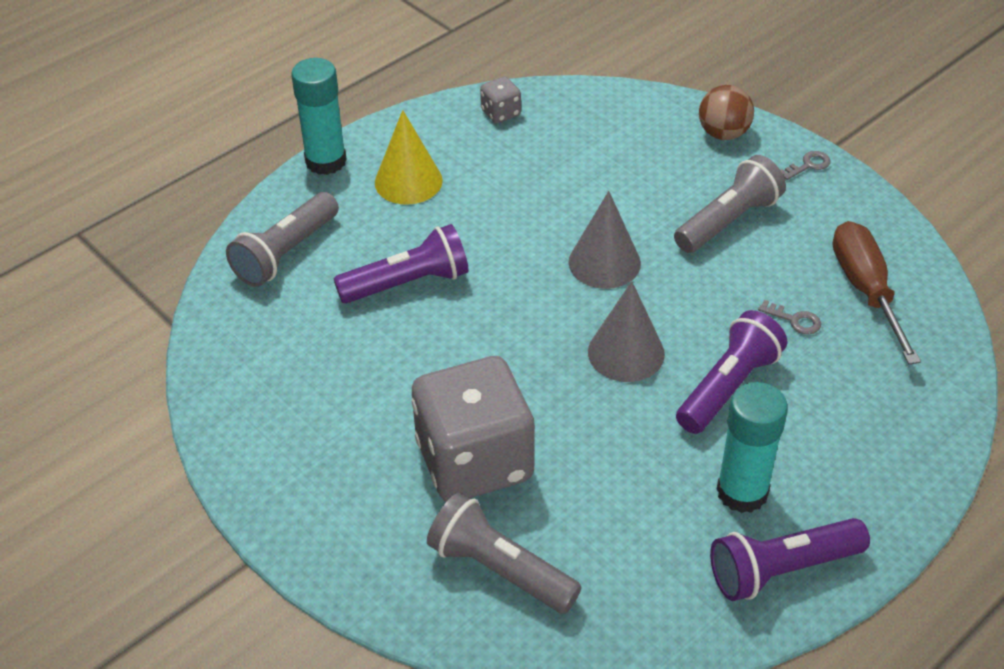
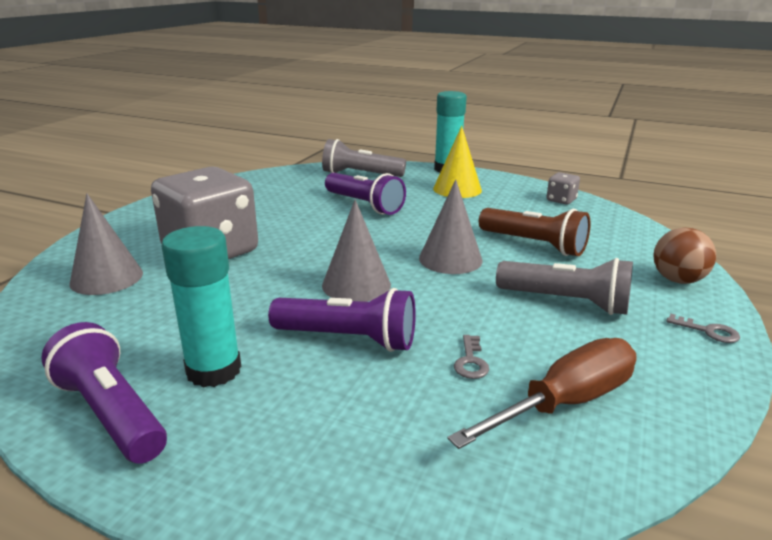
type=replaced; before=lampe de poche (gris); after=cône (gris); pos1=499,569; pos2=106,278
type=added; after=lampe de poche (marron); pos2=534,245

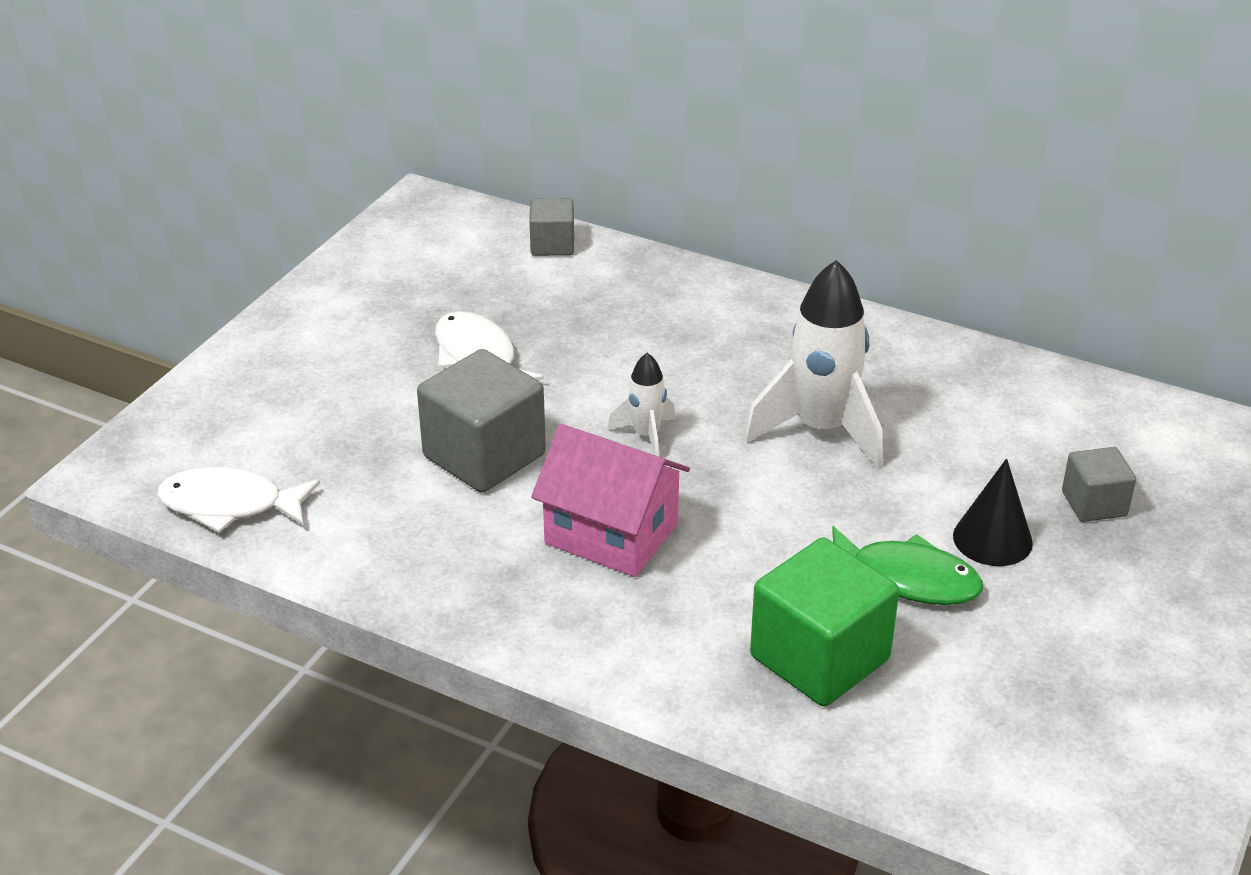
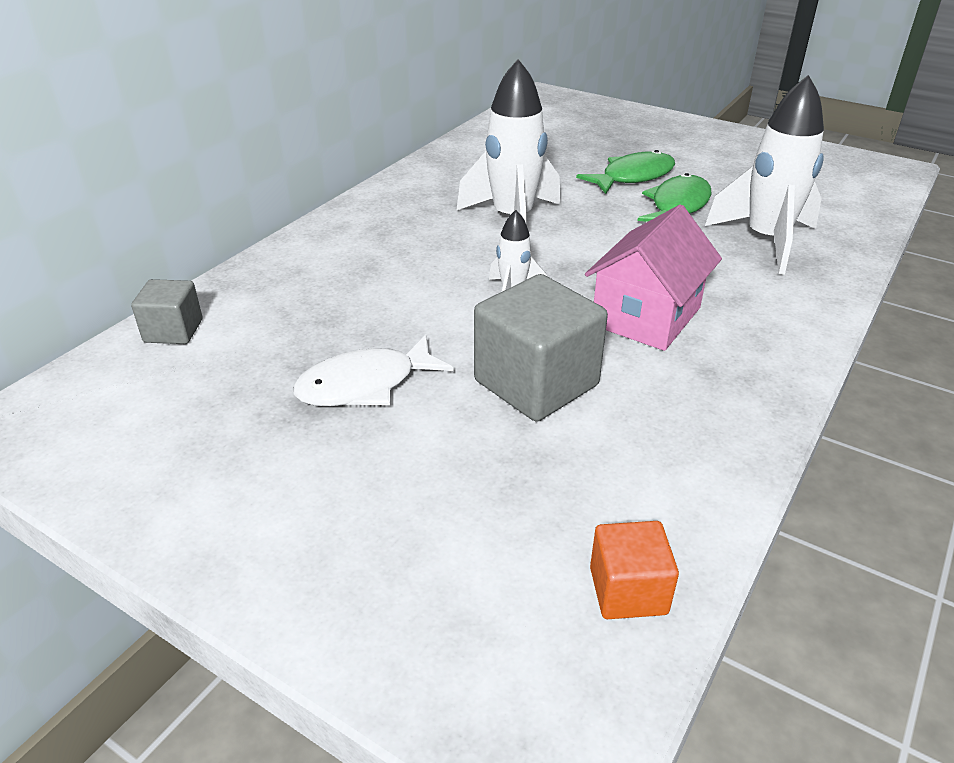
type=removed; before=cube (gris); pos1=1094,504
type=replaced; before=cône (noir); after=poisson (vert); pos1=992,539; pos2=633,177
type=replaced; before=poisson (blanc); after=cube (orange); pos1=230,505; pos2=628,591
type=replaced; before=cube (vert); after=fusée (blanc); pos1=819,658; pos2=766,241

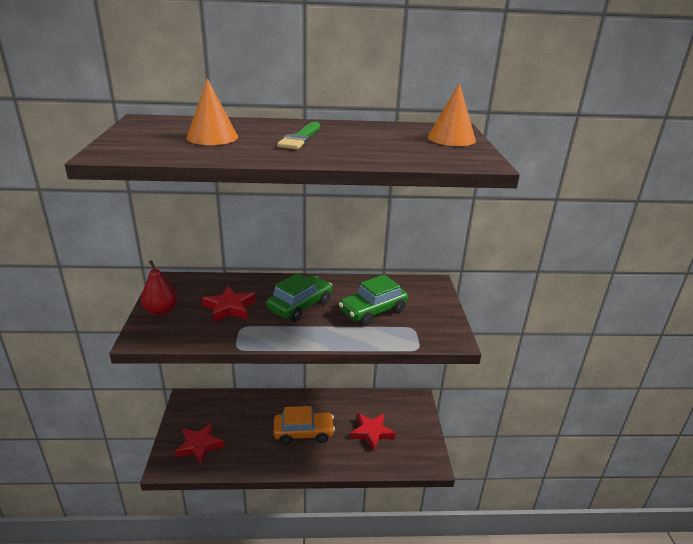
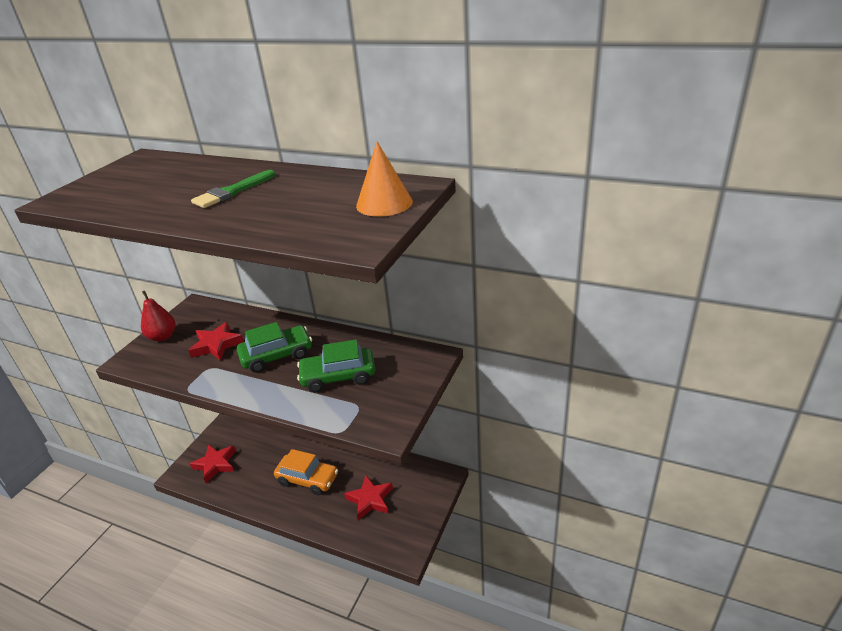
type=removed; before=cône (orange); pos1=212,137

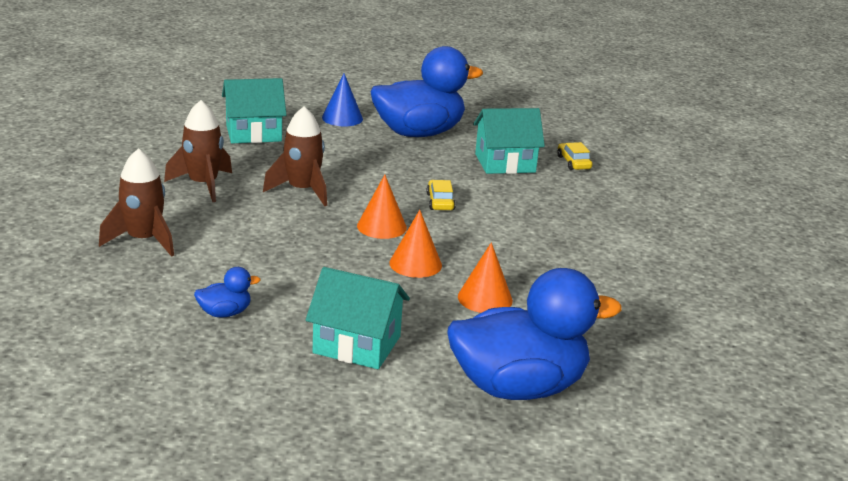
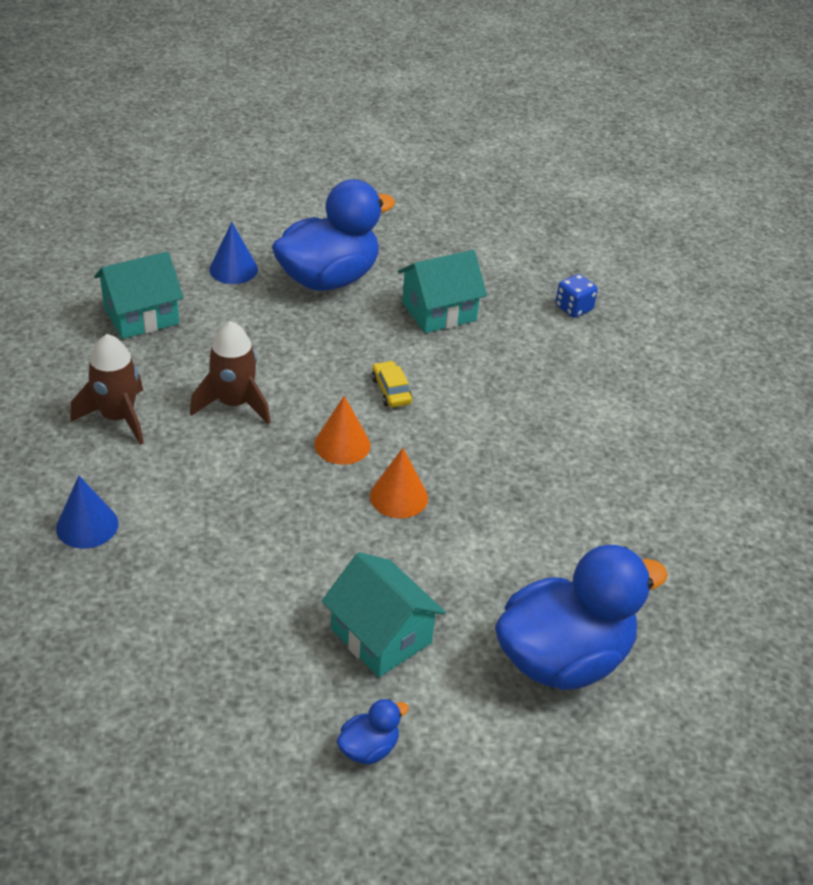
type=removed; before=voiture (jaune); pos1=573,163
type=replaced; before=fusée (marron); after=cône (bleu); pos1=143,240; pos2=87,525
type=removed; before=cône (orange); pos1=485,298
type=moved; before=canard (bleu); pos1=225,313; pos2=369,748
type=turned; before=maison (turquoise); pos1=356,345; pos2=381,636; turn=45
type=added; after=dé (bleu); pos2=573,308

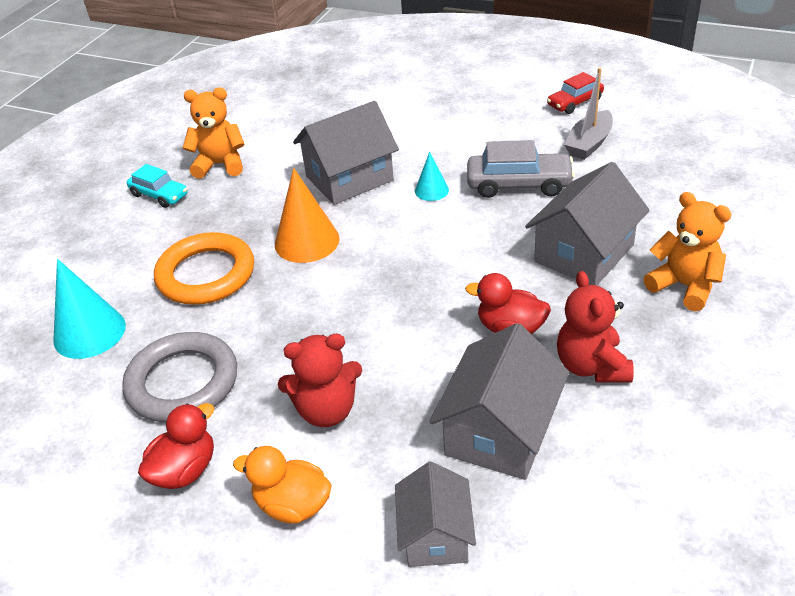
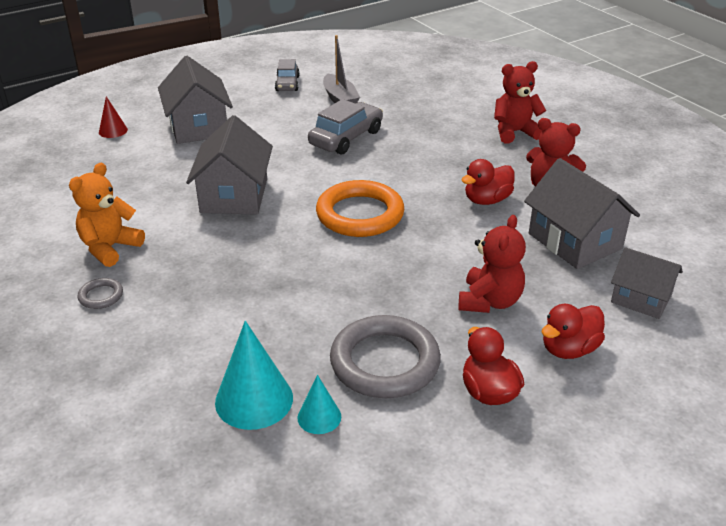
type=recoloured; before=voiture (rouge); after=voiture (gris); pos1=575,103; pos2=287,84
type=moved; before=cône (turquoise); pos1=431,190; pos2=319,417
type=moved; before=maison (gris); pos1=584,253; pos2=198,126
type=replaced; before=voiture (turquoise); after=anneau (gris); pos1=159,195; pos2=101,296
type=removed; before=cône (orange); pos1=307,241
type=recoloured; before=ours en peluche (orange); after=ours en peluche (rouge); pos1=684,286; pos2=514,132
type=moved; before=anneau (orange); pos1=206,274; pos2=360,214
type=recoloured; before=canard (orange); after=canard (rouge); pos1=293,505; pos2=569,349
type=added; after=cône (rouge); pos2=113,131

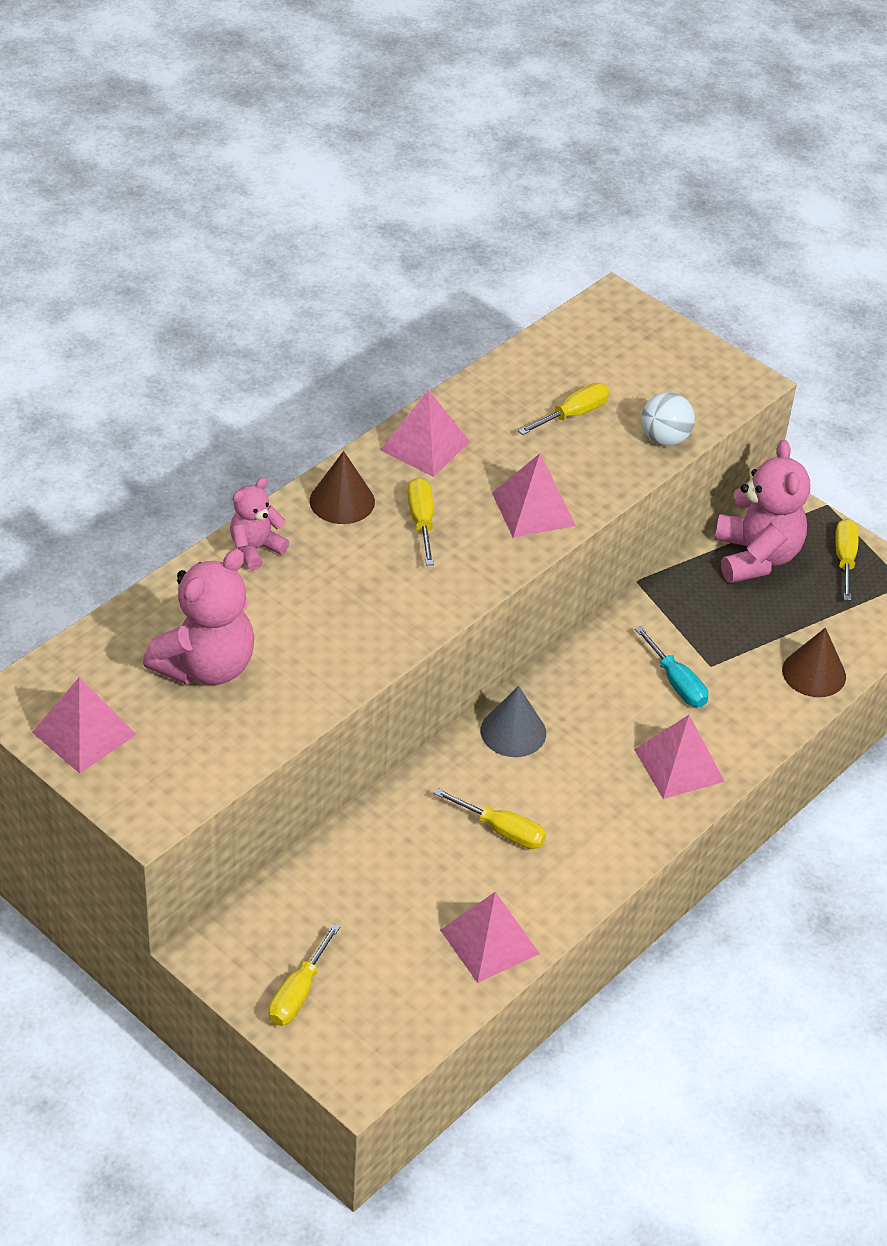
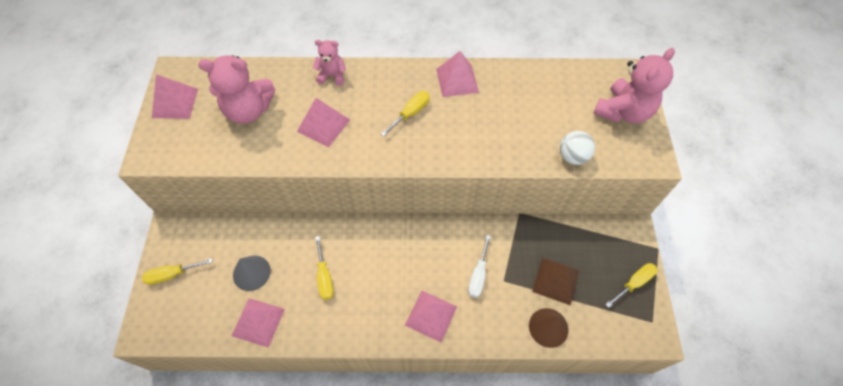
type=removed; before=tournevis (jaune); pos1=573,415
type=moved; before=ours en peluche (rose); pos1=756,557; pos2=623,112
type=removed; before=cône (marron); pos1=342,501
type=moved; before=pyramide (rose); pos1=533,509; pos2=323,125
type=recoloured; before=tournevis (turquoise); after=tournevis (blanc); pos1=676,682; pos2=478,275
type=moved; before=cône (gris); pos1=513,731; pos2=251,272
type=added; after=pyramide (marron); pos2=555,281

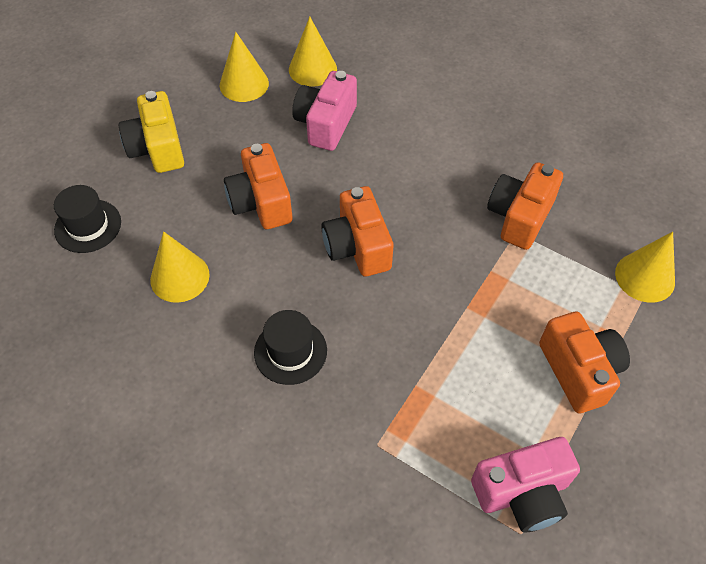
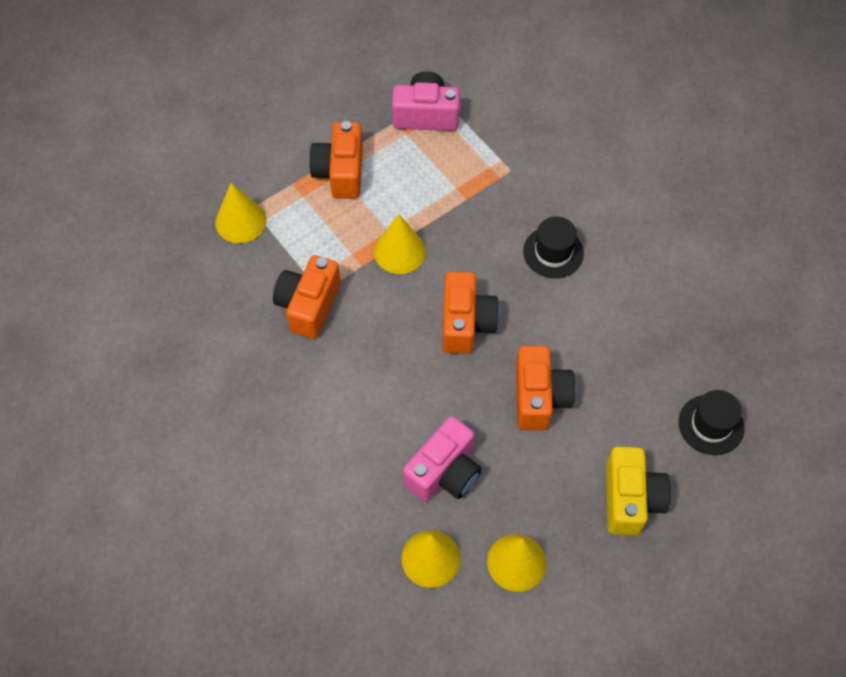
type=turned; before=appareil photo (orange); pos1=519,217; pos2=308,305; turn=150
type=moved; before=cône (jaune); pos1=180,277; pos2=399,251

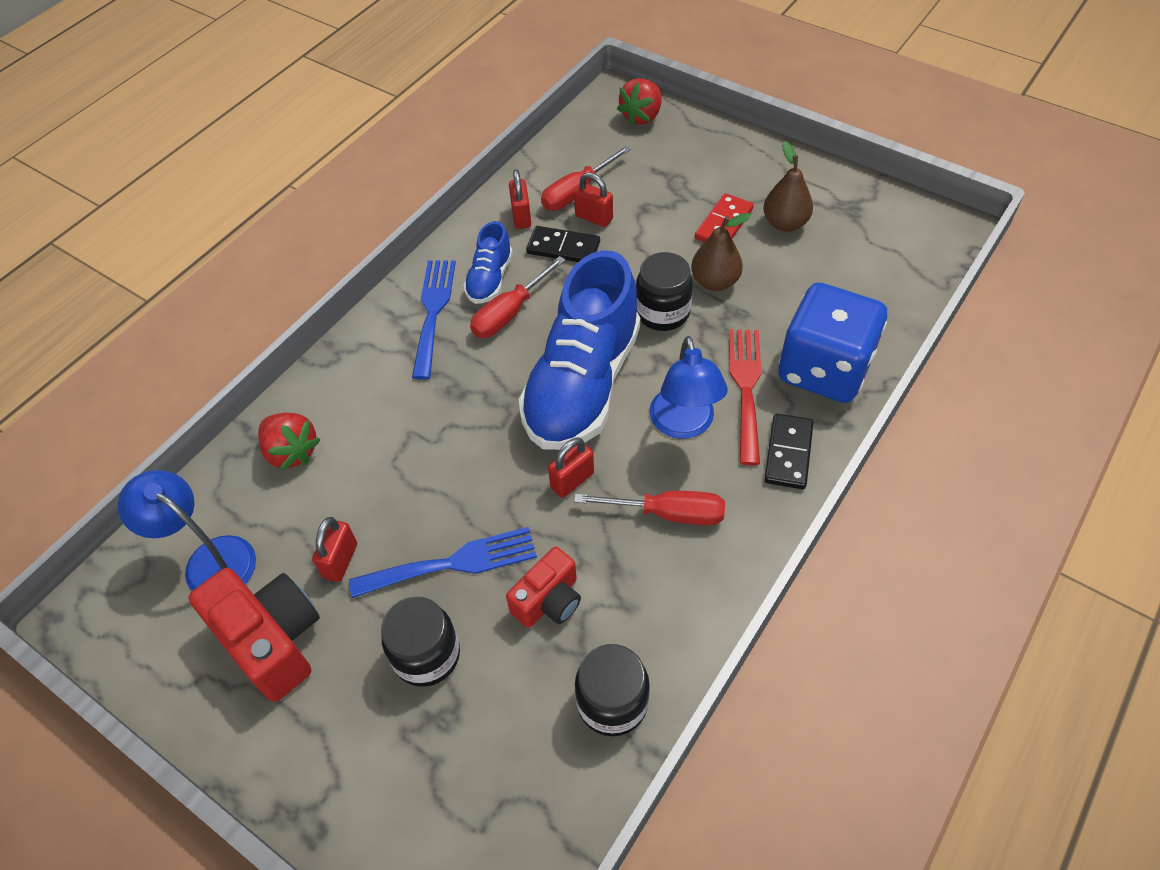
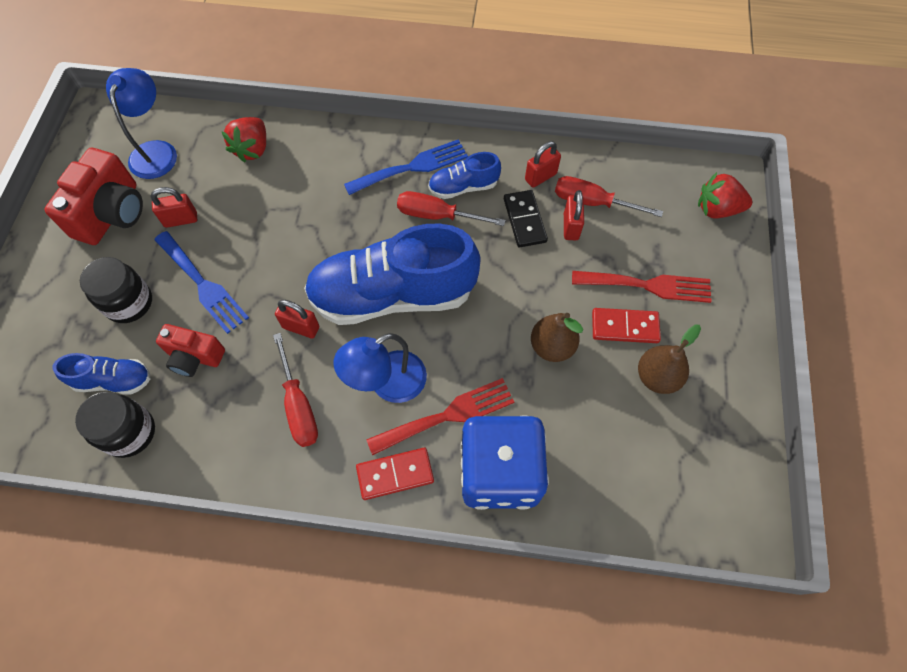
type=removed; before=bocal (noir); pos1=662,312
type=recoloured; before=domino (noir); after=domino (rouge); pos1=788,453; pos2=395,474
type=added; after=fourchette (rouge); pos2=648,285
type=added; after=chaussure (bleu); pos2=114,380

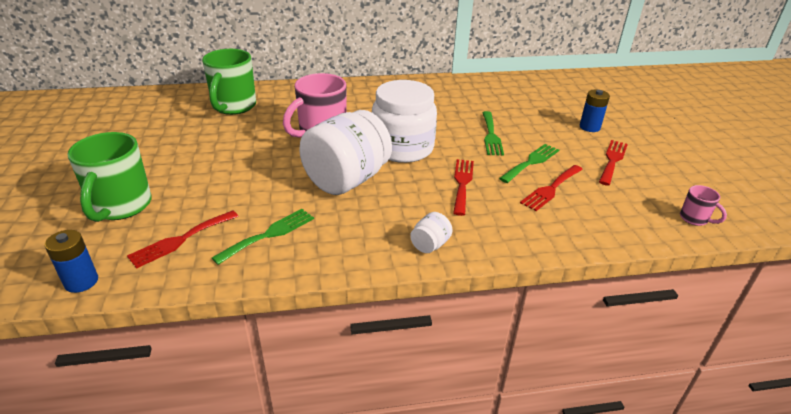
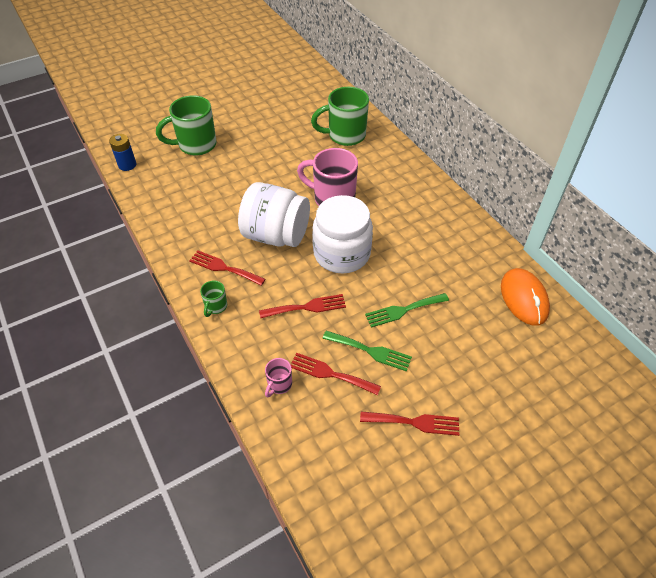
type=removed; before=pile (bleu); pos1=589,127
type=moved; before=tasse (rose); pos1=694,219; pos2=279,385
type=removed; before=fourchette (vert); pos1=269,234
type=moved; before=fourchette (rouge); pos1=180,240; pos2=224,268
type=replaced; before=bocal (blanc); after=tasse (vert); pos1=430,245; pos2=215,307
type=added; after=souris (orange); pos2=524,298

